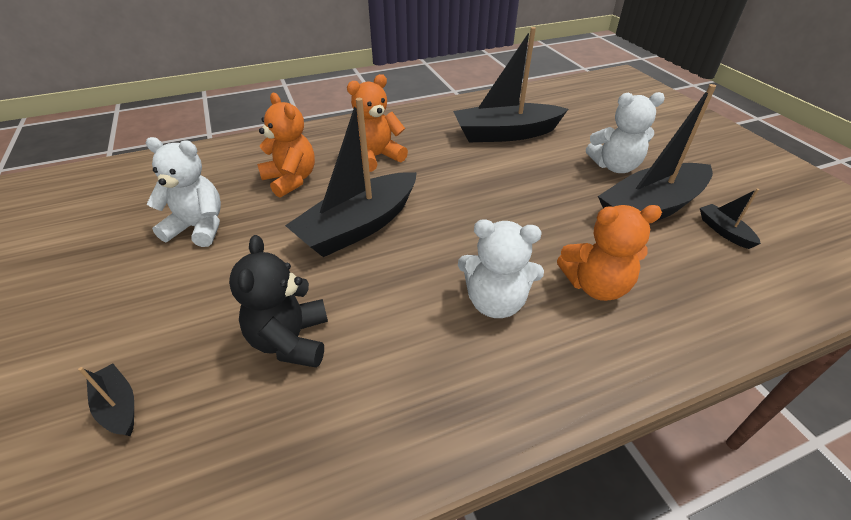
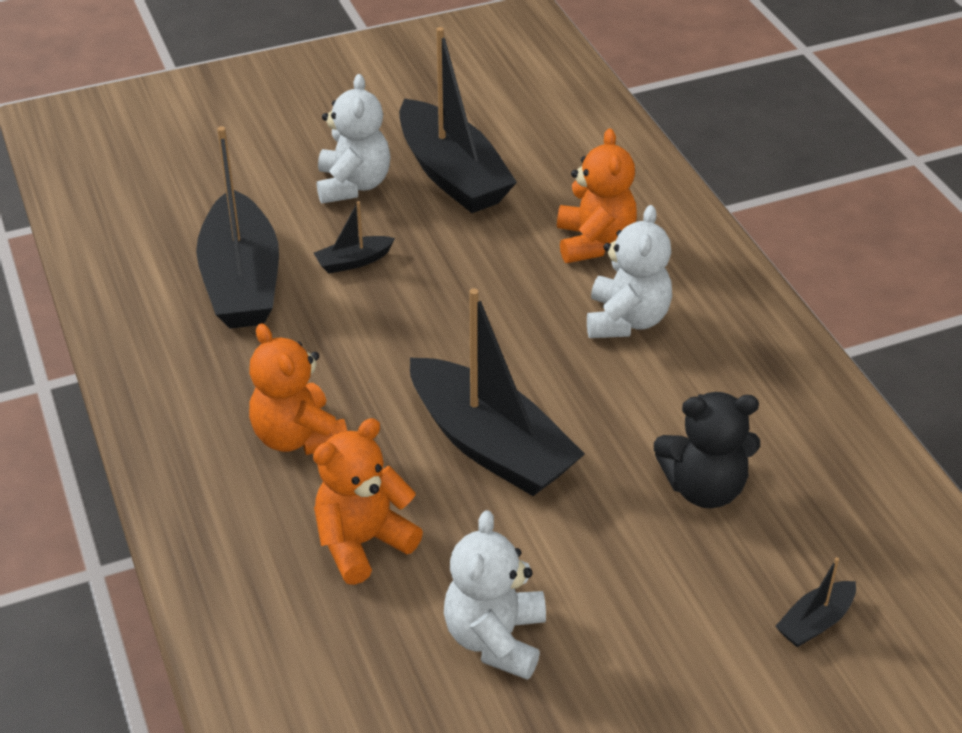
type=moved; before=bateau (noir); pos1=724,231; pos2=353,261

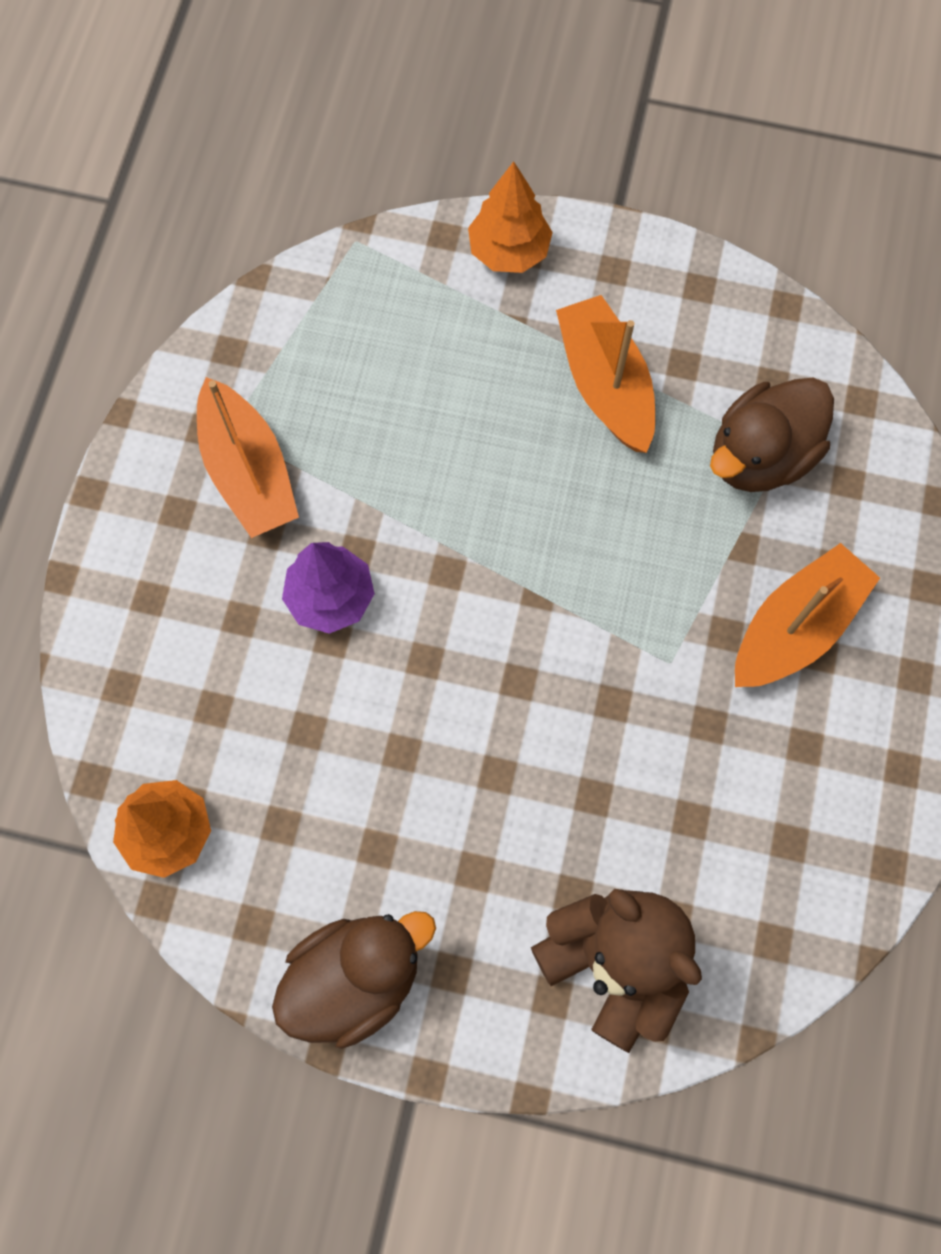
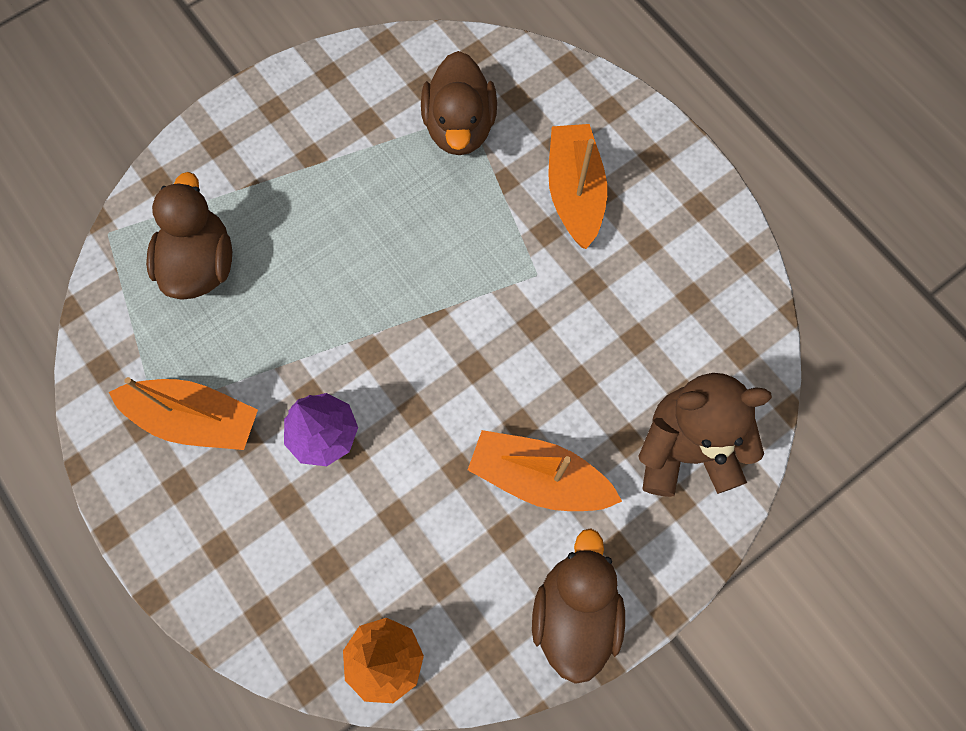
type=removed; before=arbre (orange); pos1=509,251
type=moved; before=bateau (orange); pos1=605,385; pos2=539,477
type=added; after=canard (marron); pos2=201,264

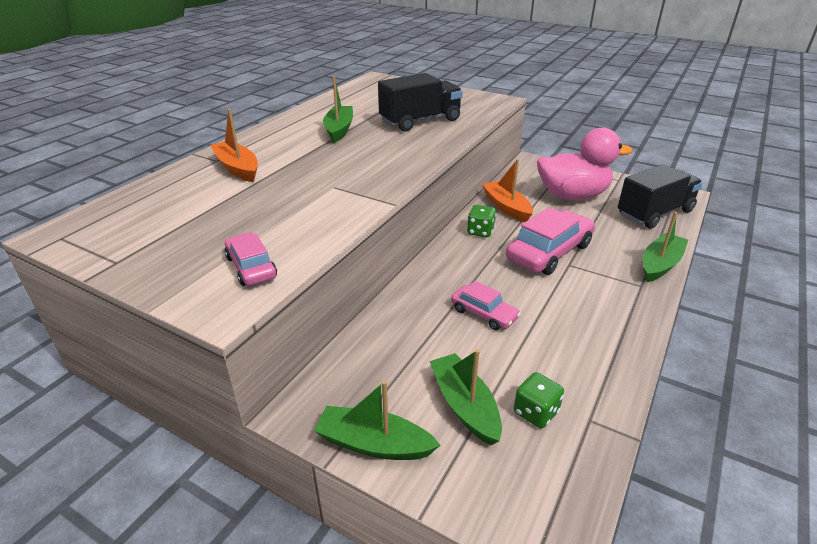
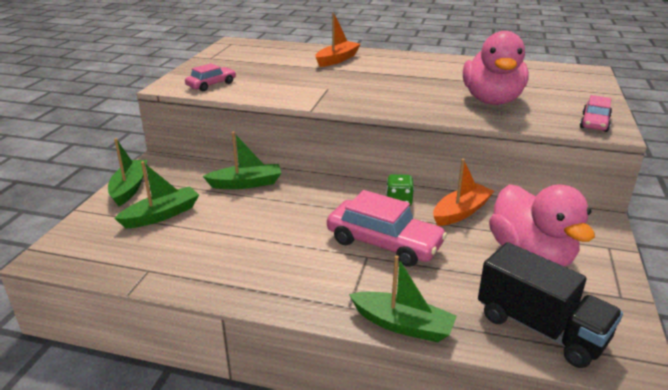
type=replaced; before=camion (noir); after=canard (rose); pos1=420,121; pos2=492,100
type=moved; before=bateau (vert); pos1=339,130; pos2=246,183
type=moved; before=voiture (rose); pos1=484,314; pos2=594,122
type=removed; before=dé (vert); pos1=535,412

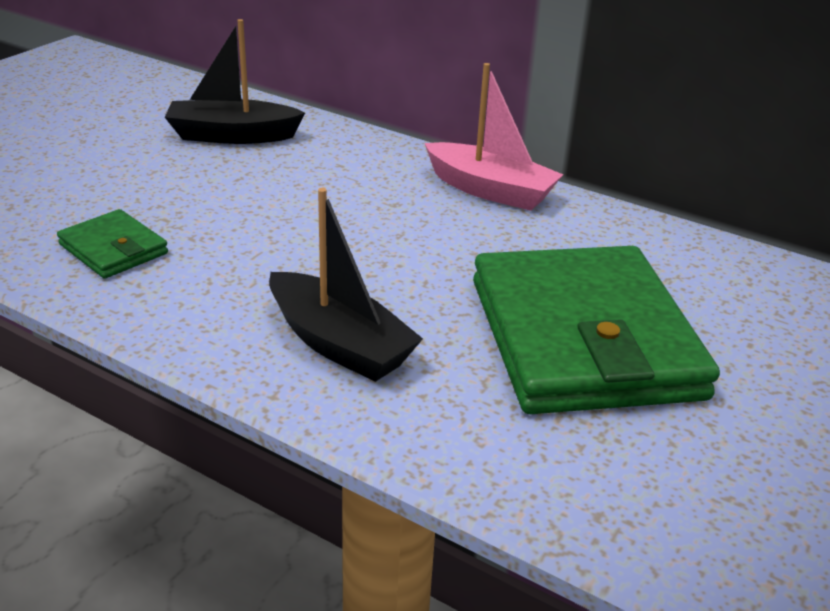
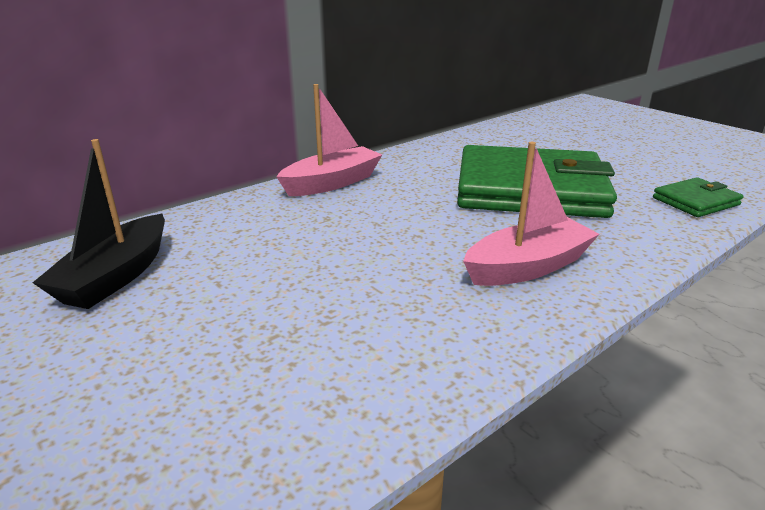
type=recoloured; before=bateau (noir); after=bateau (rose); pos1=339,344; pos2=528,267
type=moved; before=portefeuille (vert); pos1=114,249; pos2=695,201

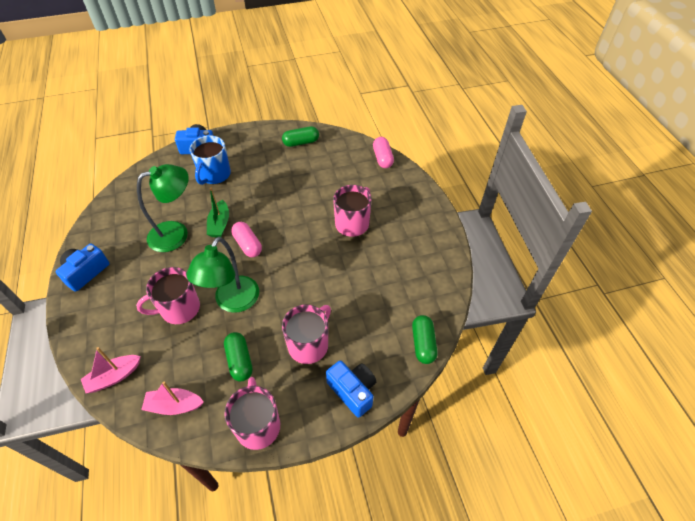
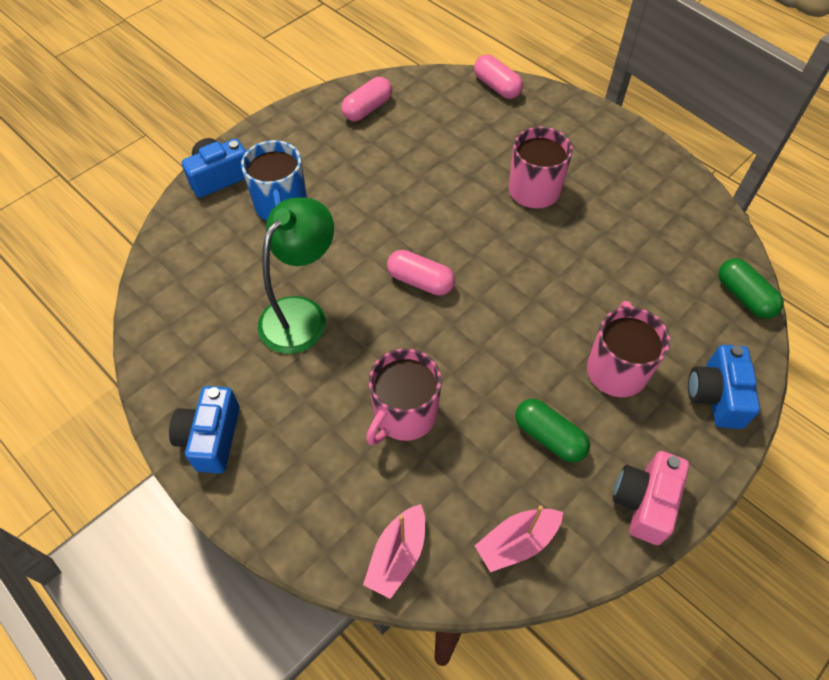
type=recoloured; before=gélule (vert); after=gélule (rose); pos1=301,142; pos2=367,109
type=removed; before=bateau (vert); pos1=219,224
type=removed; before=lampe (vert); pos1=233,302
type=turned; before=appareil photo (bleu); pos1=353,391; pos2=716,396; turn=-105
type=replaced; before=tasse (rose); after=appareil photo (rose); pos1=258,425; pos2=644,502

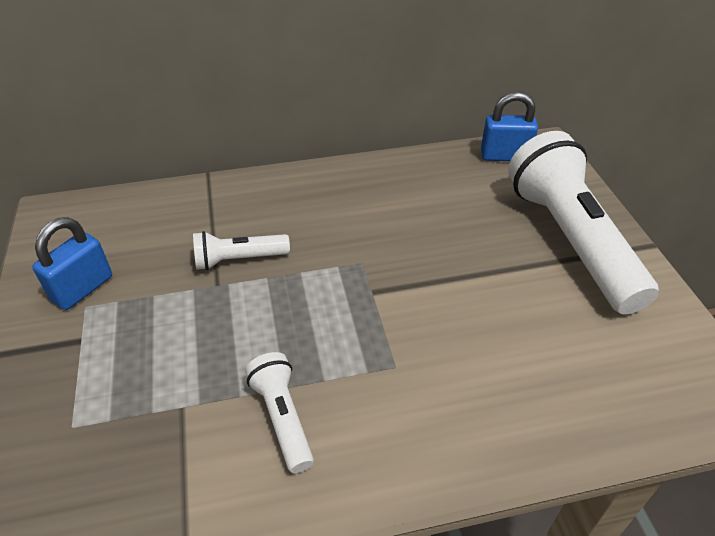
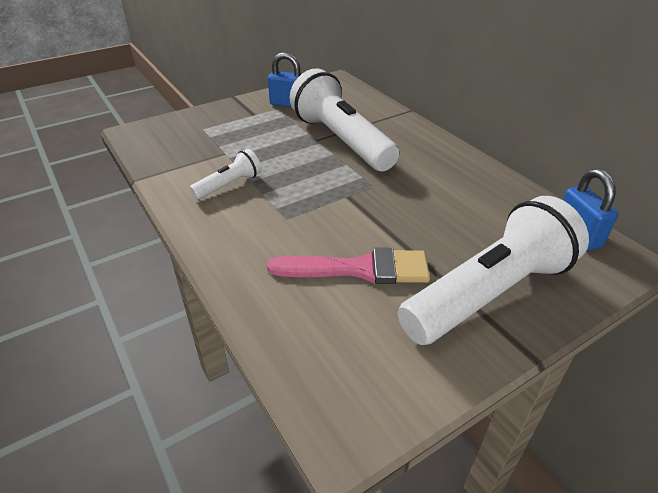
type=resized; before=lampe de poche (blanc); pos1=239,259; pos2=341,141; scale=2.14
type=added; after=pinceau (rose); pos2=359,269

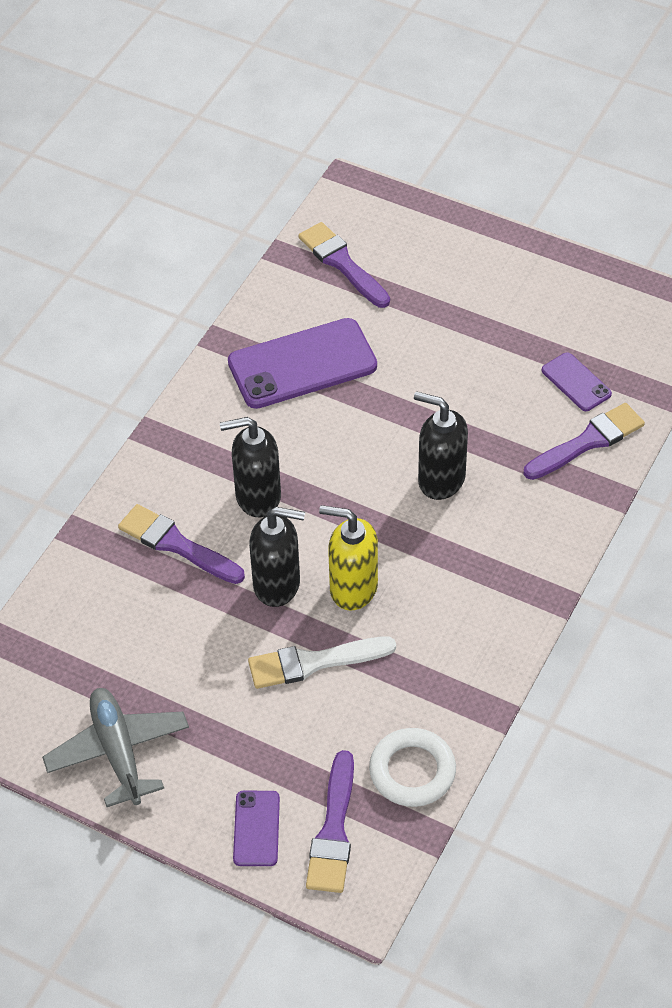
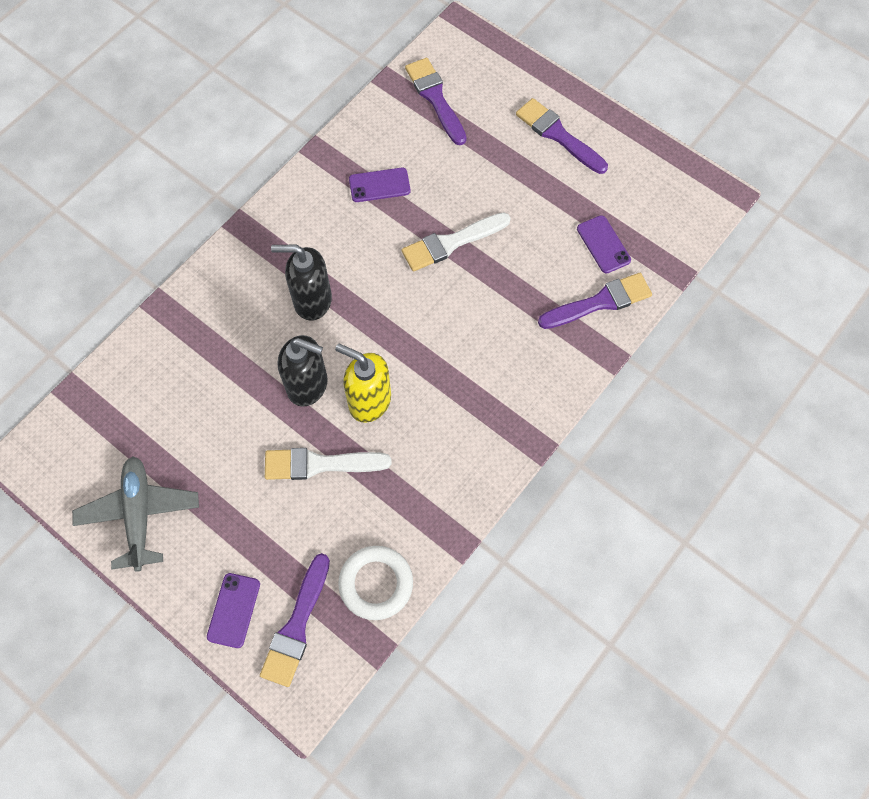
type=resized; before=téléphone (violet); pos1=302,364; pos2=379,185; scale=0.5
type=removed; before=distributeur de savon (noir); pos1=440,479
type=moved; before=pinceau (violet); pos1=176,544; pos2=558,135
type=added; after=pinceau (blanc); pos2=451,243

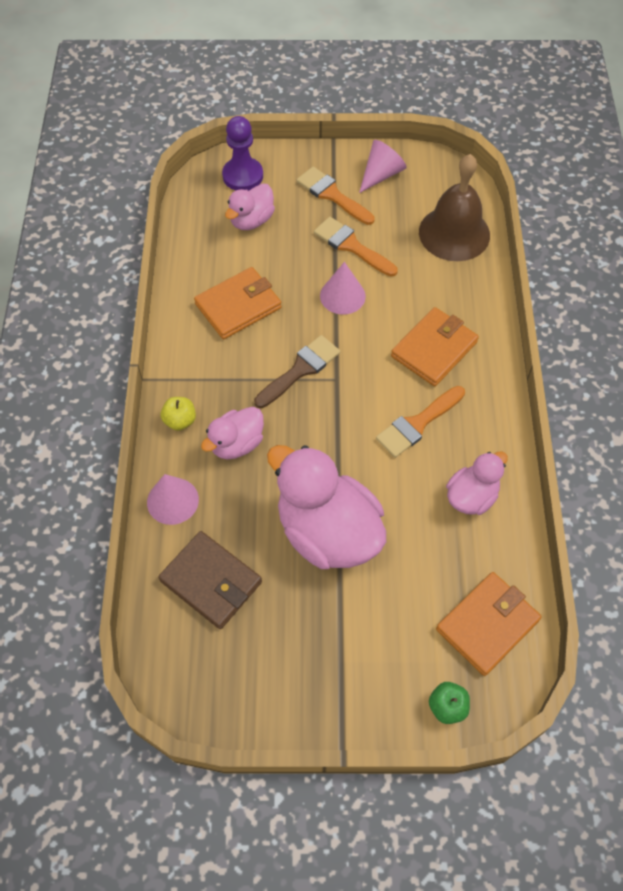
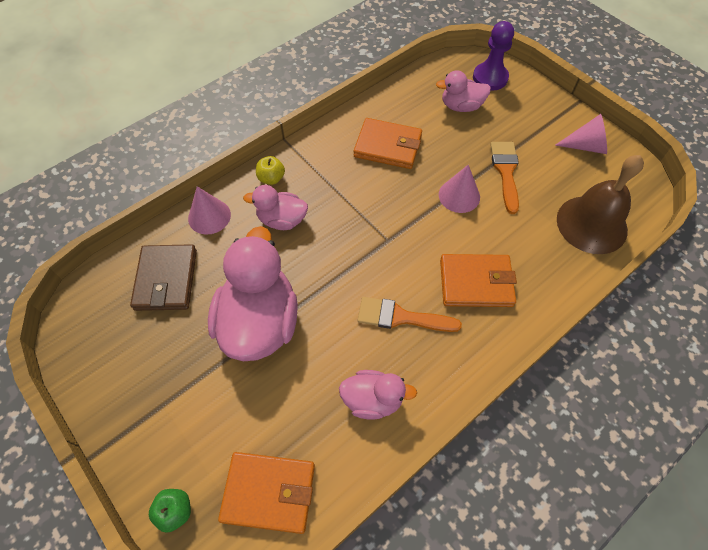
type=removed; before=pinceau (orange); pos1=332,195
type=removed; before=pinceau (marron); pos1=300,370

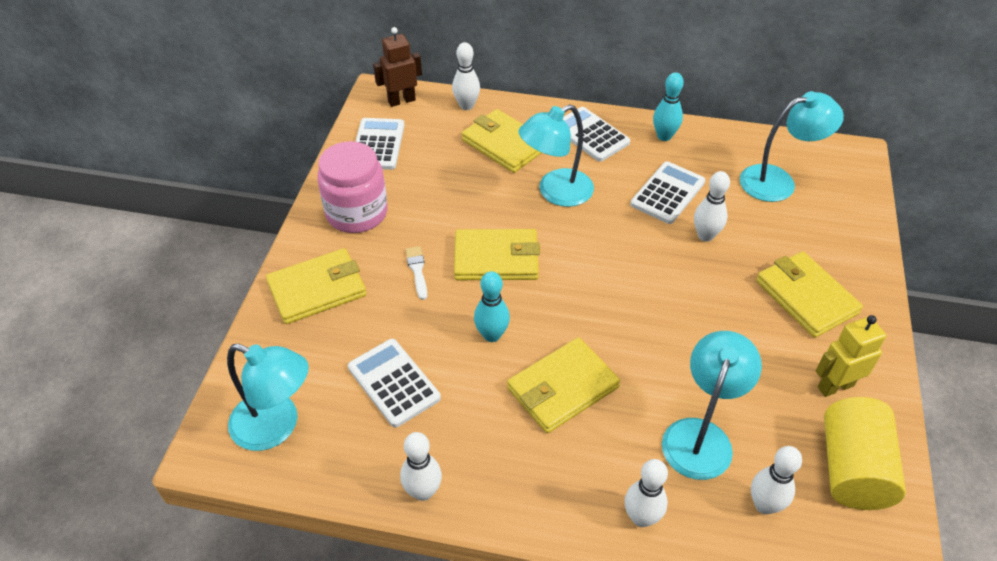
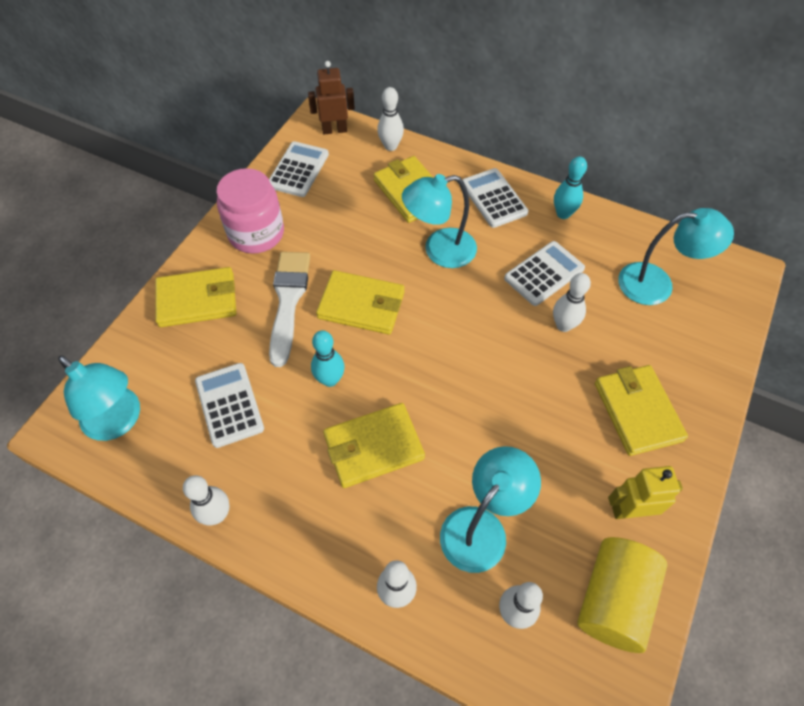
type=resized; before=pinceau (blanc); pos1=417,270; pos2=288,301; scale=2.15

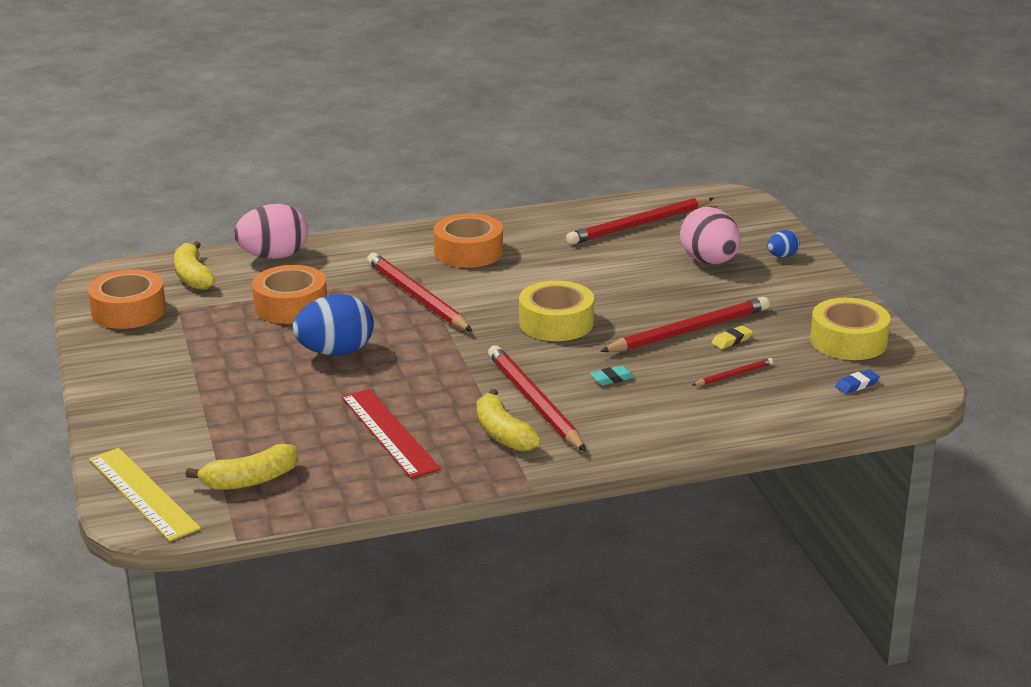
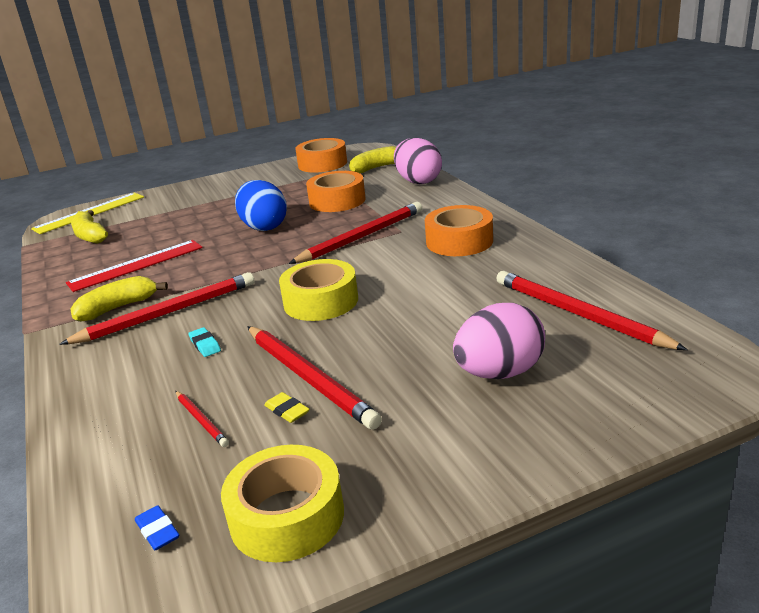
type=removed; before=œuf (bleu); pos1=782,256

